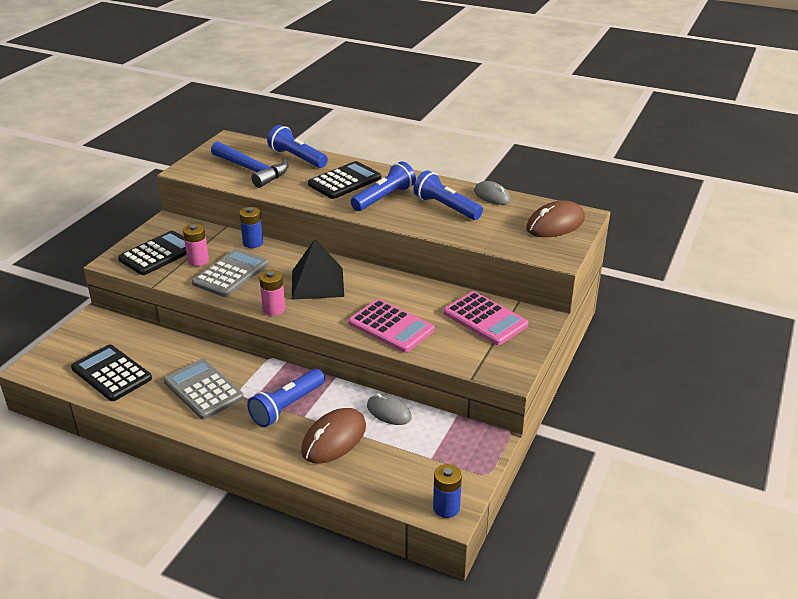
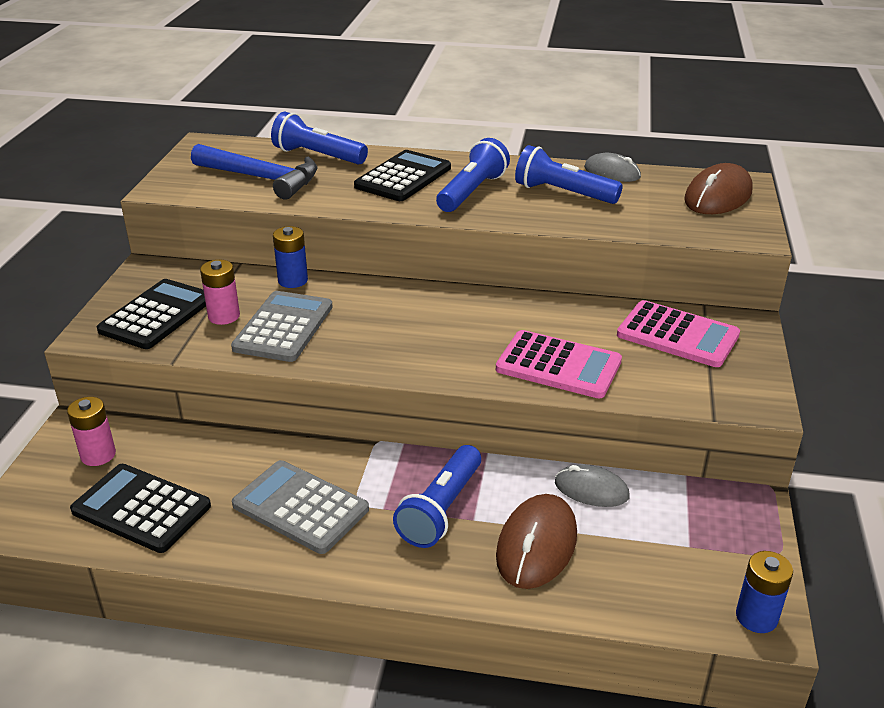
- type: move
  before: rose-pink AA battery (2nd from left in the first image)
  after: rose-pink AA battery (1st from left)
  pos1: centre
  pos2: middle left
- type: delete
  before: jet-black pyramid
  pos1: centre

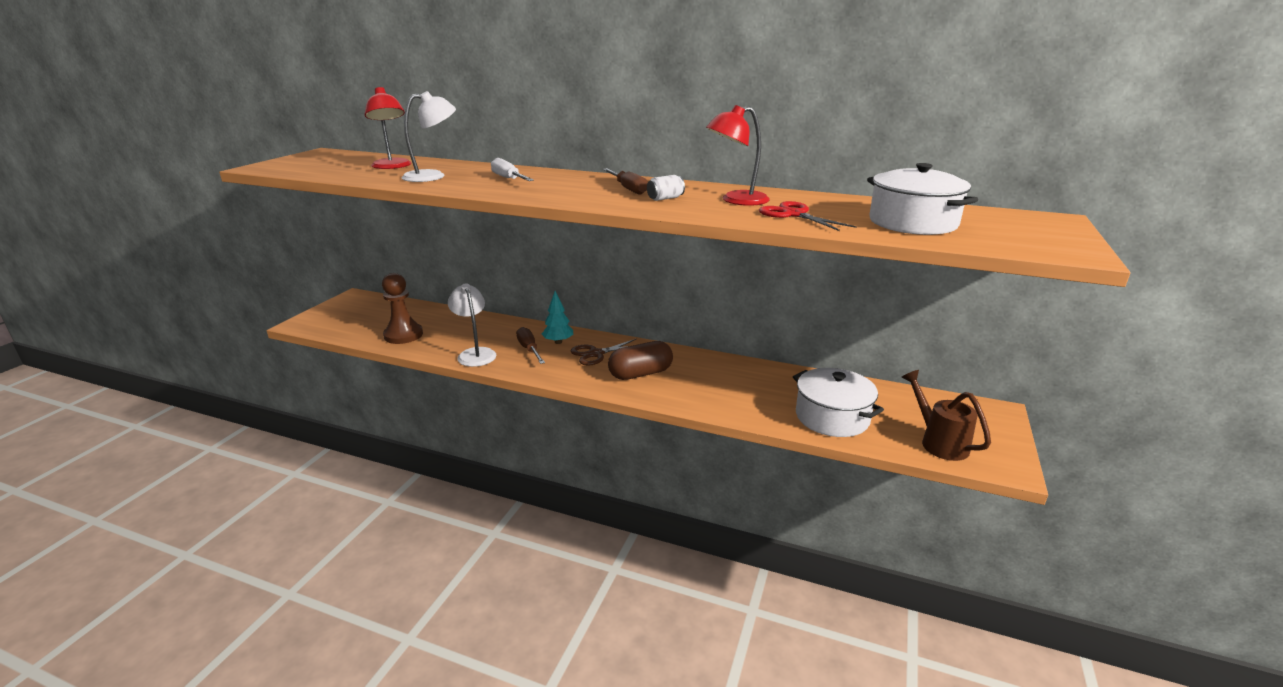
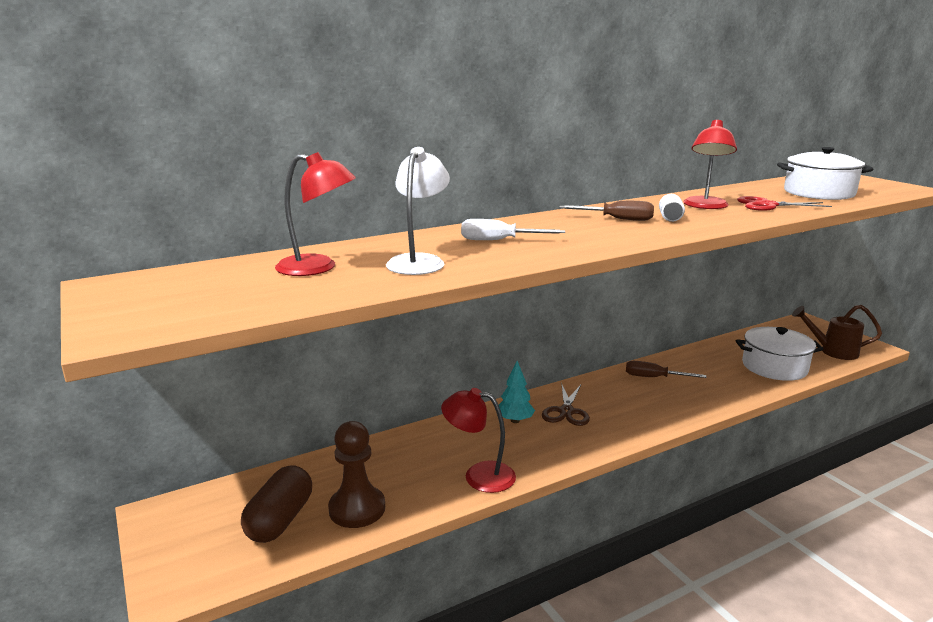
- type: recolor
  before: snow-white reading lamp (2nd from left)
  after: scarlet reading lamp (2nd from left)
  pos1: centre
  pos2: bottom centre
- type: move
  before: dark brown screwdriver (1st from left in the first image)
  after: dark brown screwdriver (2nd from left)
  pos1: centre
  pos2: middle right
- type: move
  before: dark brown pill
  pos1: centre
  pos2: bottom left

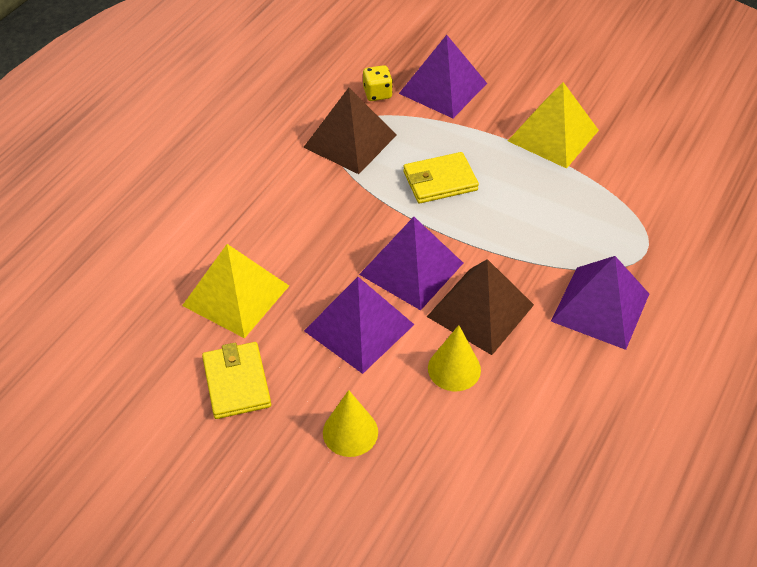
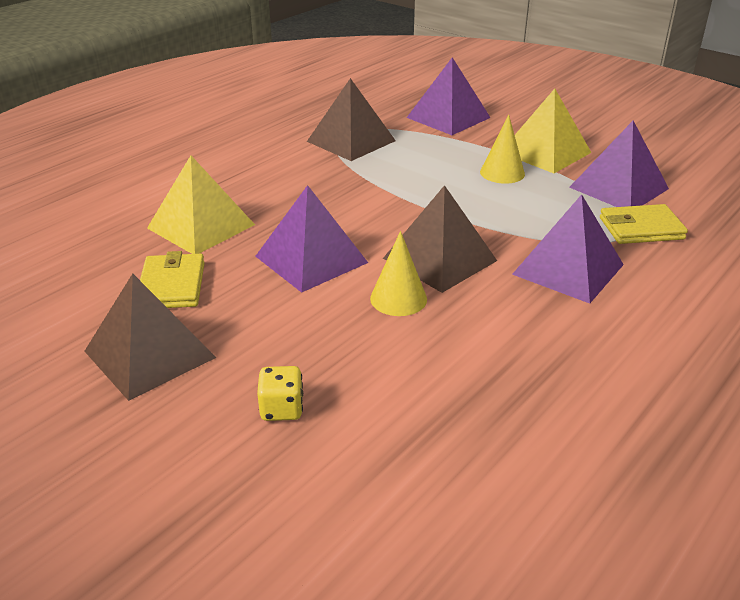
- type: move
  before: golden cone (1st from left in the first image)
  after: golden cone (2nd from left)
  pos1: bottom centre
  pos2: top right
- type: move
  before: royal purple pyramid (2nd from left in the first image)
  after: royal purple pyramid (4th from left)
  pos1: centre
  pos2: top right
- type: move
  before: golden dice
  pos1: top centre
  pos2: centre
- type: move
  before: golden card wallet (2nd from left)
  pos1: top centre
  pos2: middle right
- type: insert
  after: dark brown pyramid (1st from left)
  pos2: middle left

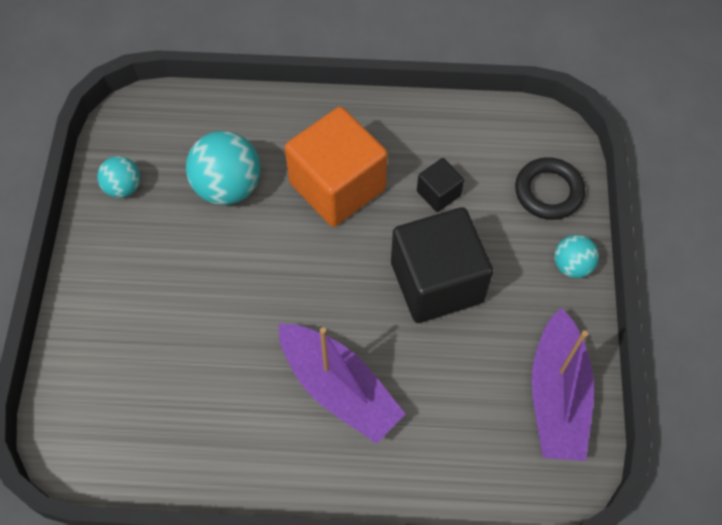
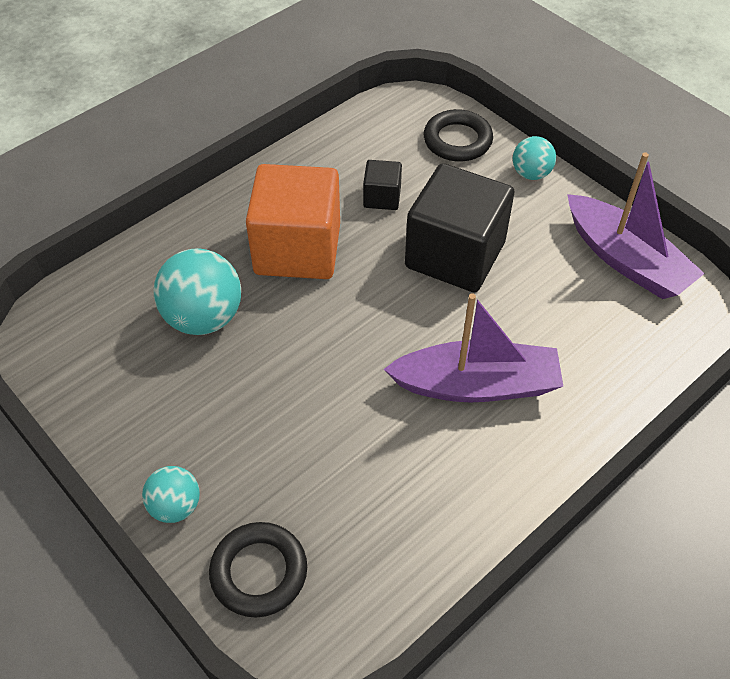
- type: move
  before: turquoise ball (1st from left)
  pos1: middle left
  pos2: bottom left
- type: insert
  after: jet-black torus (1st from left)
  pos2: bottom centre

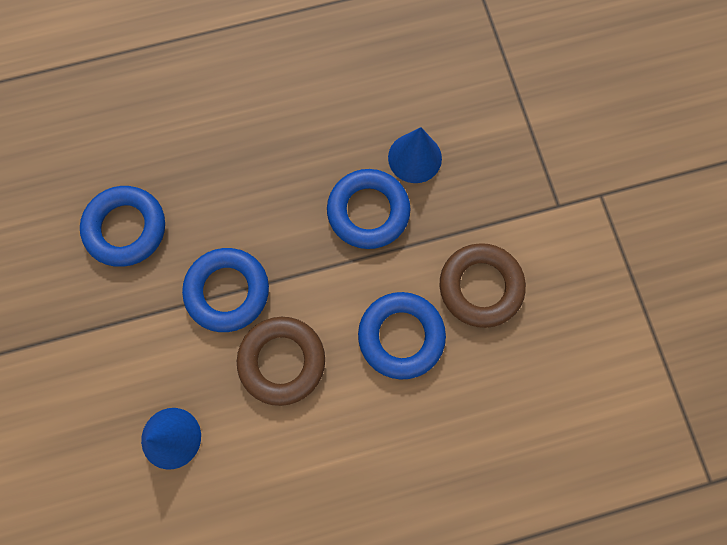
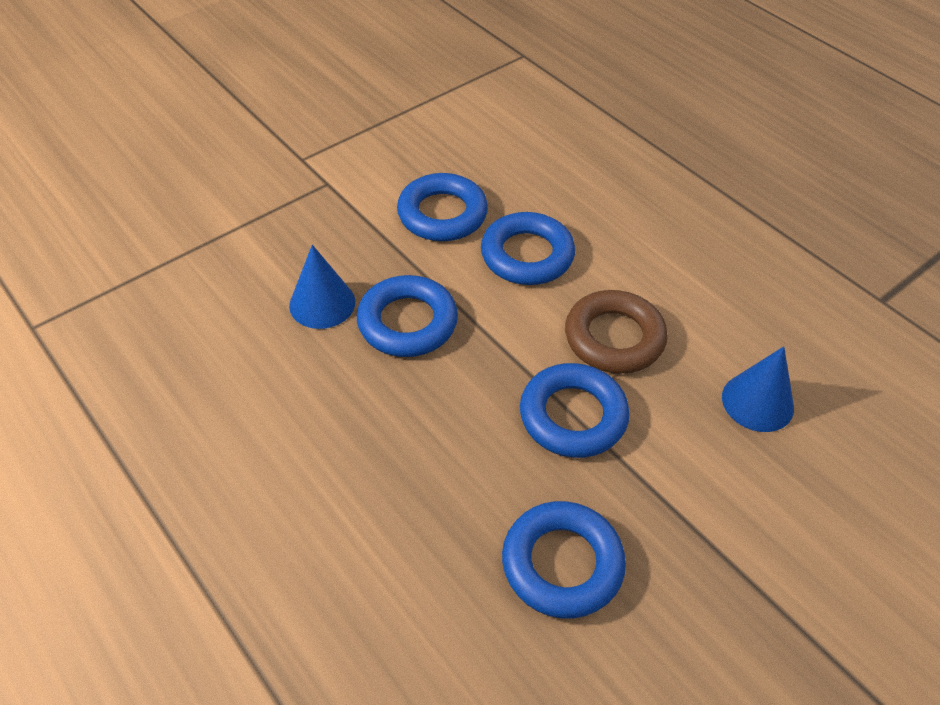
- type: recolor
  before: dark brown torus (2nd from left)
  after: royal blue torus (2nd from left)
  pos1: centre
  pos2: top centre

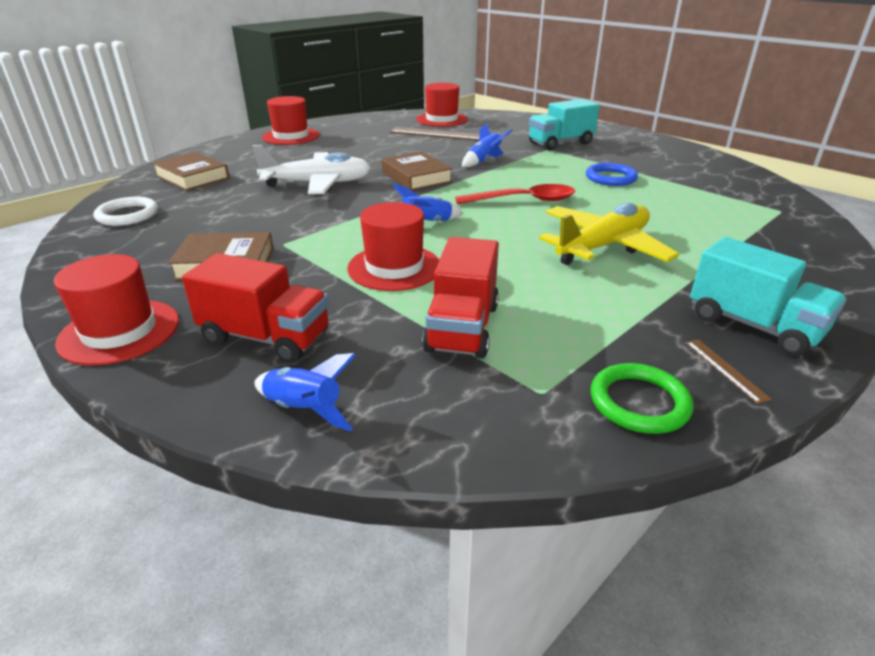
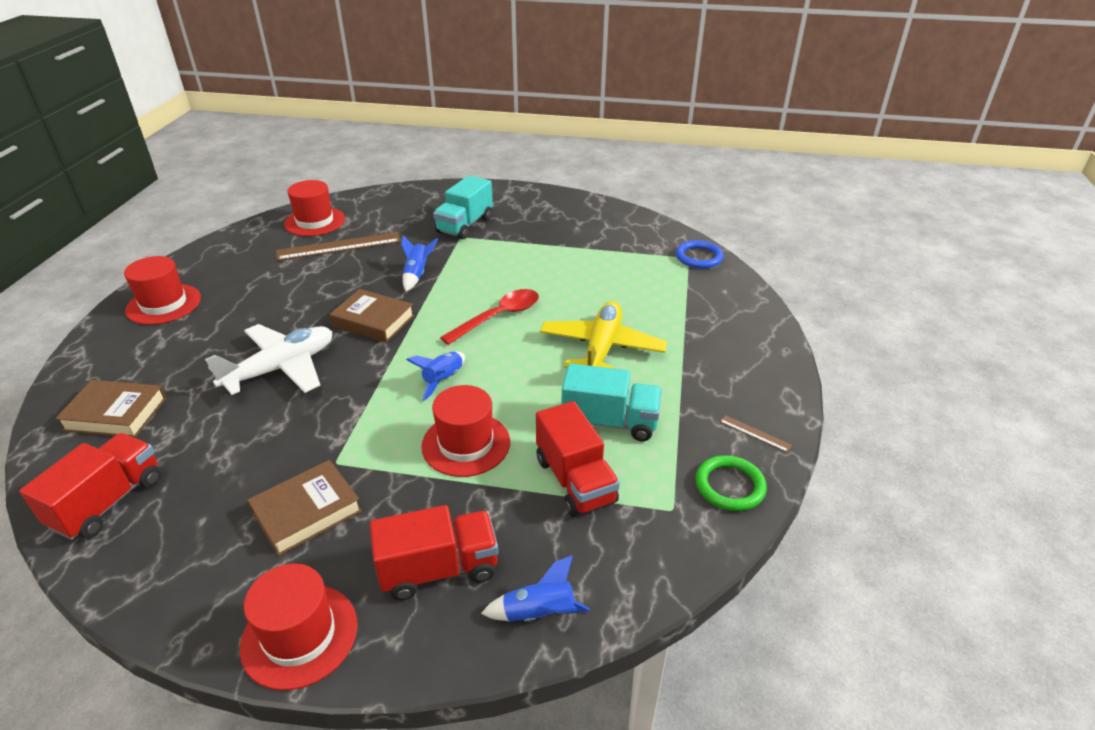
- type: replace
  before: snow-white torus
  after: scarlet lorry (1st from left)
  pos1: top left
  pos2: middle left
- type: move
  before: royal blue torus
  pos1: top right
  pos2: centre
- type: move
  before: turquoise lorry (2nd from left)
  pos1: middle right
  pos2: centre

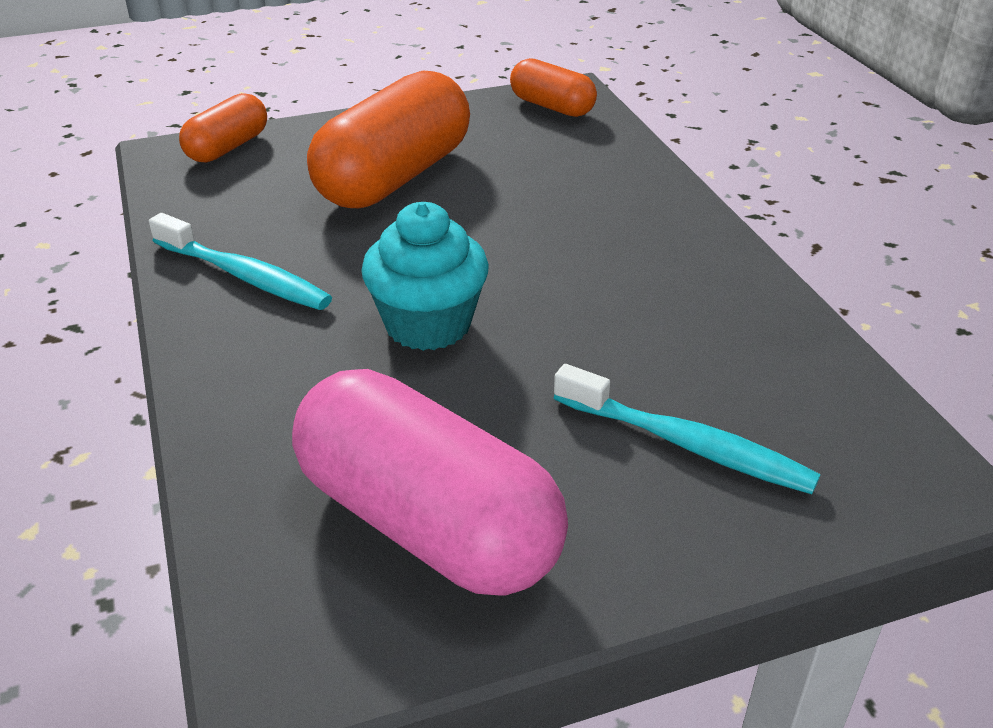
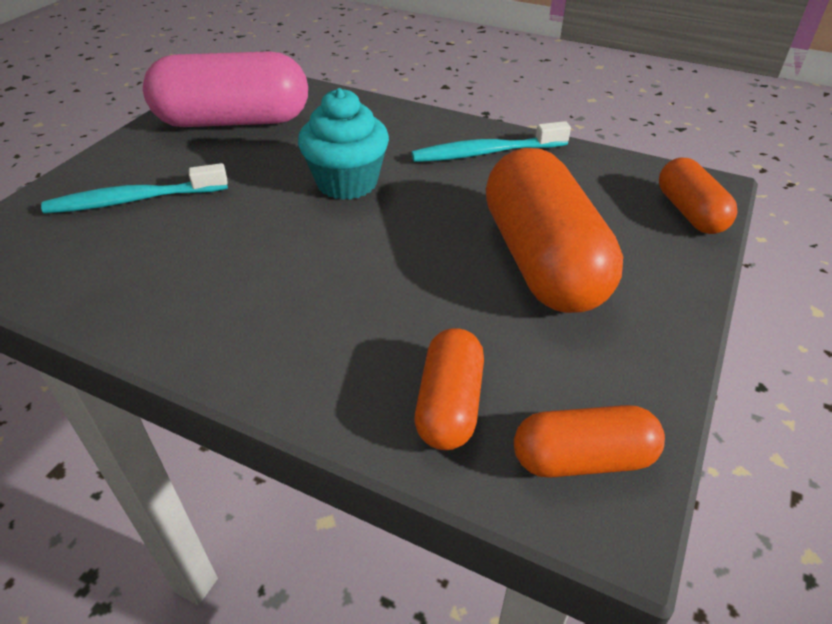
- type: insert
  after: orange pill (1st from left)
  pos2: centre

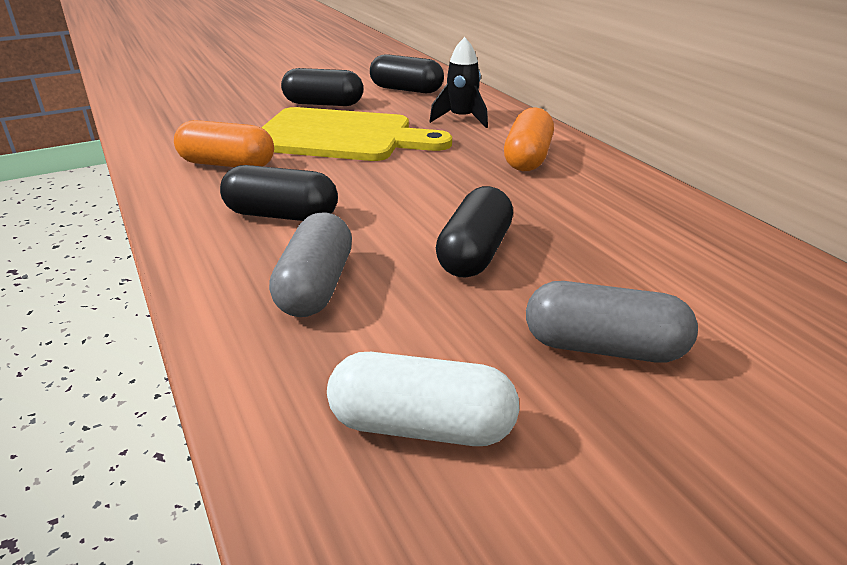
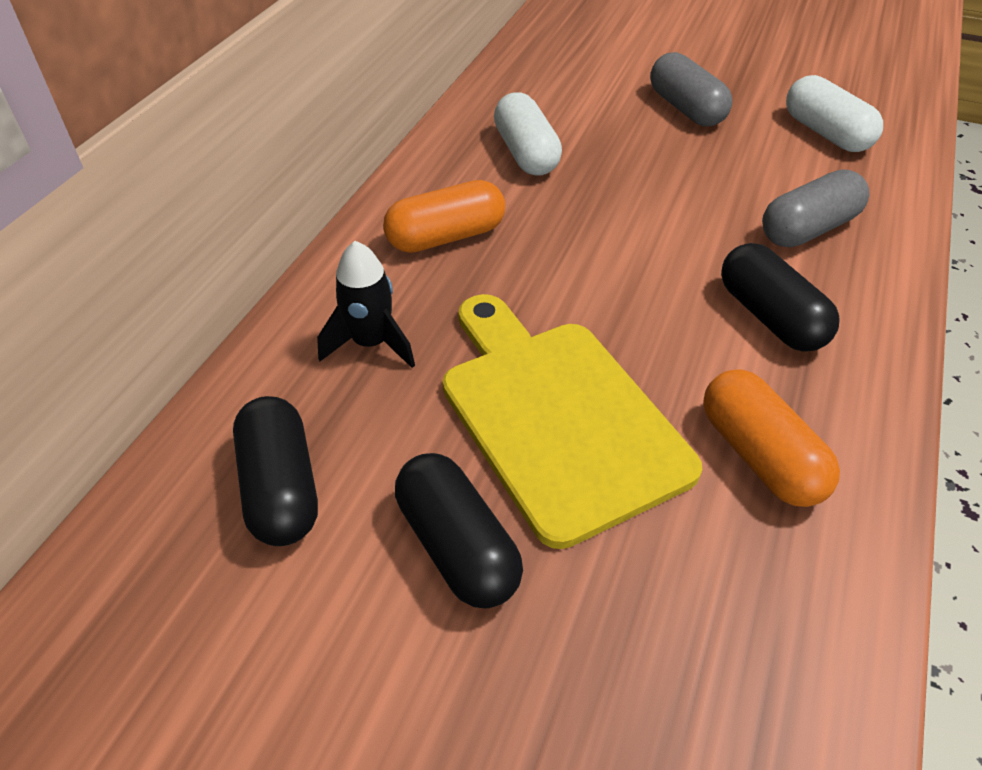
- type: delete
  before: jet-black pill (4th from left)
  pos1: centre
- type: insert
  after: snow-white pill (1st from left)
  pos2: top centre

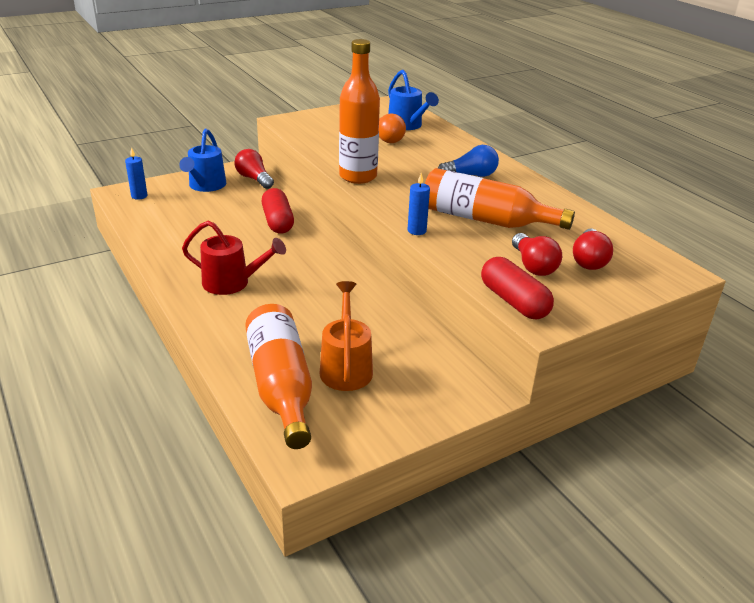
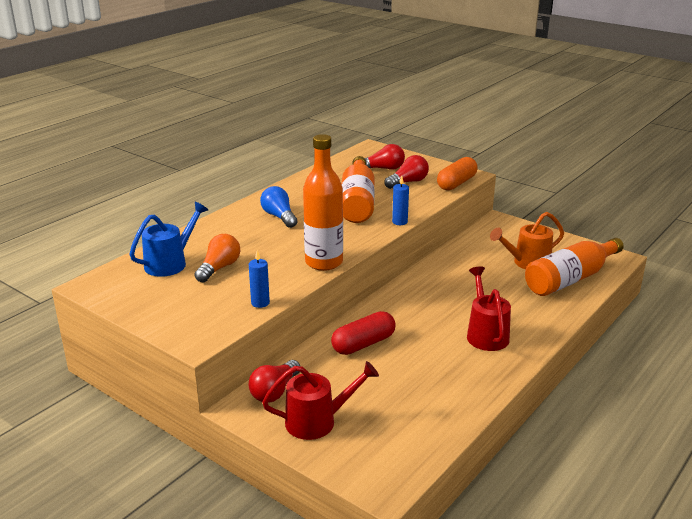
- type: move
  before: royal blue pillar candle (1st from left)
  pos1: top left
  pos2: centre
- type: recolor
  before: royal blue sprinkling can (1st from left)
  after: scarlet sprinkling can (1st from left)
  pos1: top left
  pos2: bottom centre
- type: recolor
  before: scarlet pill (2nd from left)
  after: orange pill
  pos1: middle right
  pos2: centre

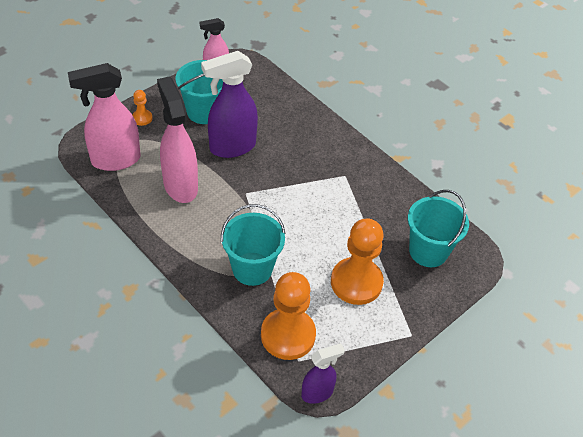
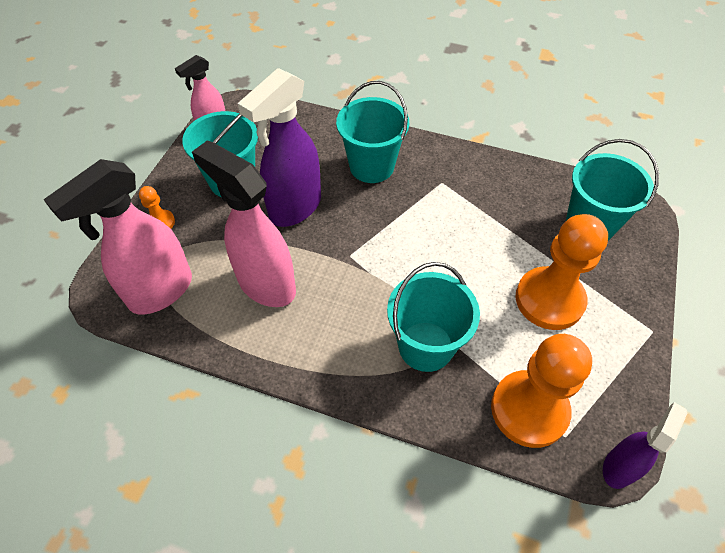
- type: insert
  after: turquoise sand bucket (2nd from left)
  pos2: top centre

